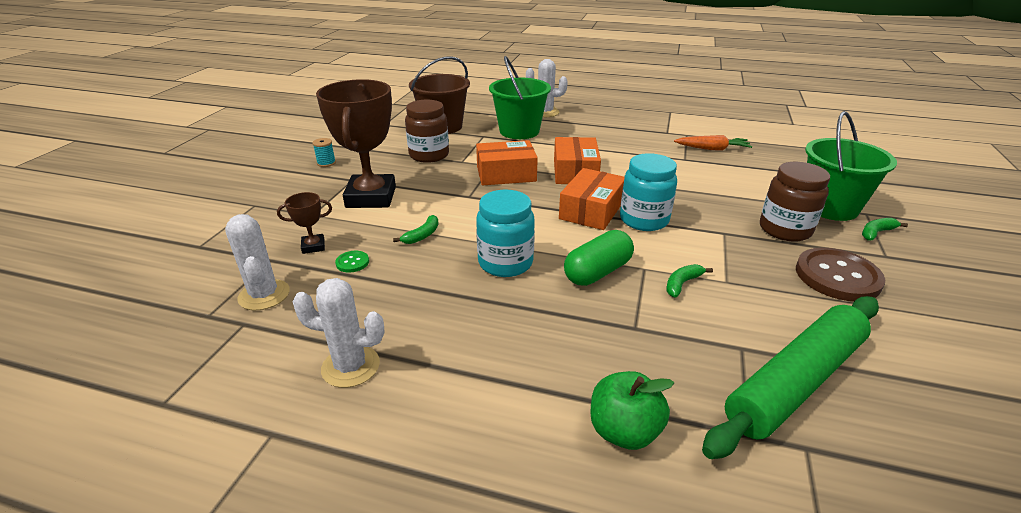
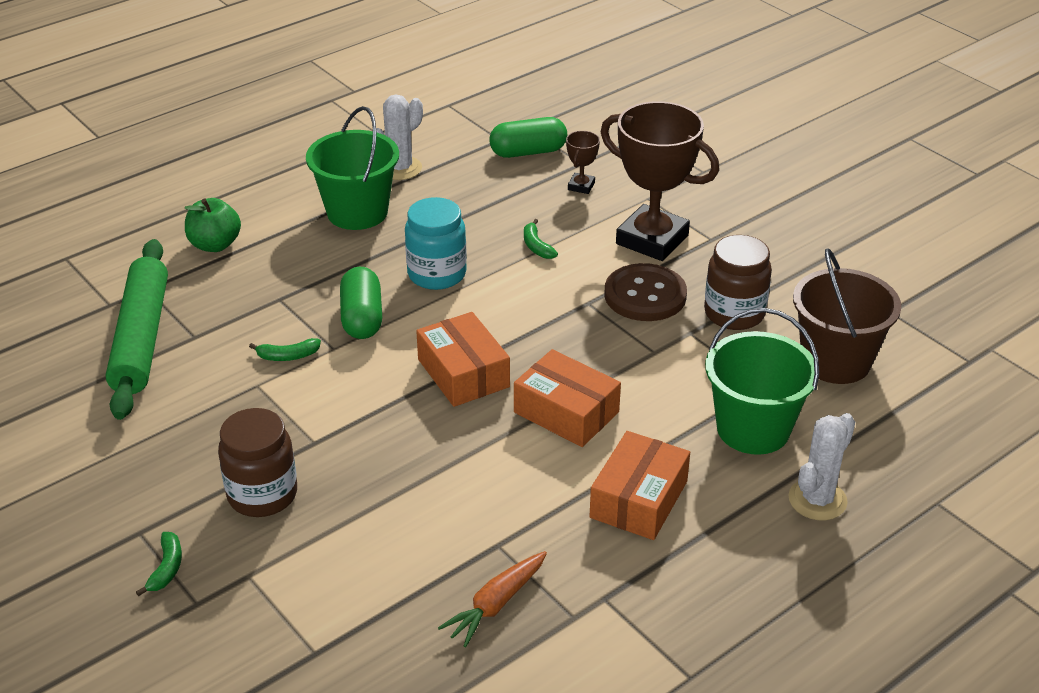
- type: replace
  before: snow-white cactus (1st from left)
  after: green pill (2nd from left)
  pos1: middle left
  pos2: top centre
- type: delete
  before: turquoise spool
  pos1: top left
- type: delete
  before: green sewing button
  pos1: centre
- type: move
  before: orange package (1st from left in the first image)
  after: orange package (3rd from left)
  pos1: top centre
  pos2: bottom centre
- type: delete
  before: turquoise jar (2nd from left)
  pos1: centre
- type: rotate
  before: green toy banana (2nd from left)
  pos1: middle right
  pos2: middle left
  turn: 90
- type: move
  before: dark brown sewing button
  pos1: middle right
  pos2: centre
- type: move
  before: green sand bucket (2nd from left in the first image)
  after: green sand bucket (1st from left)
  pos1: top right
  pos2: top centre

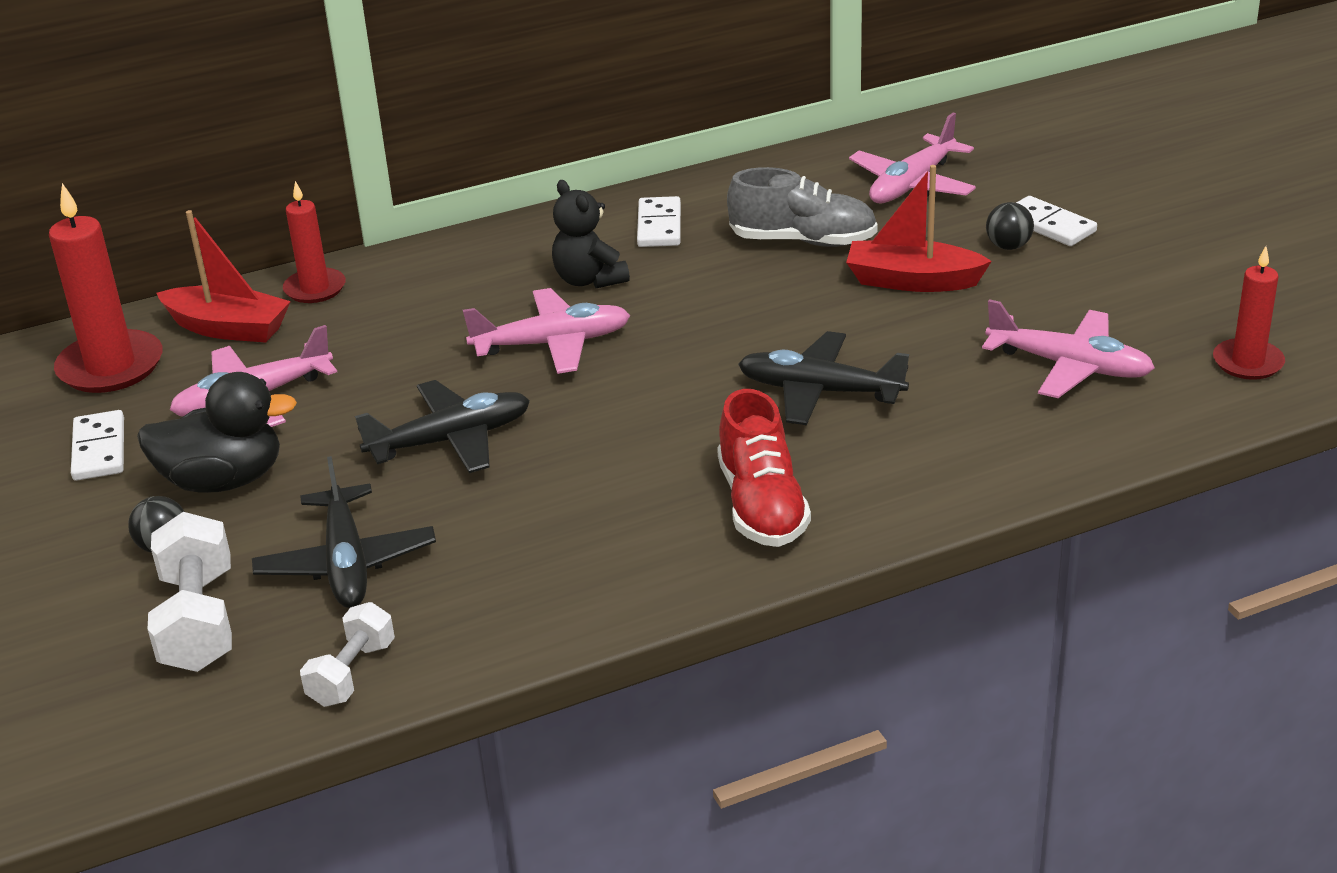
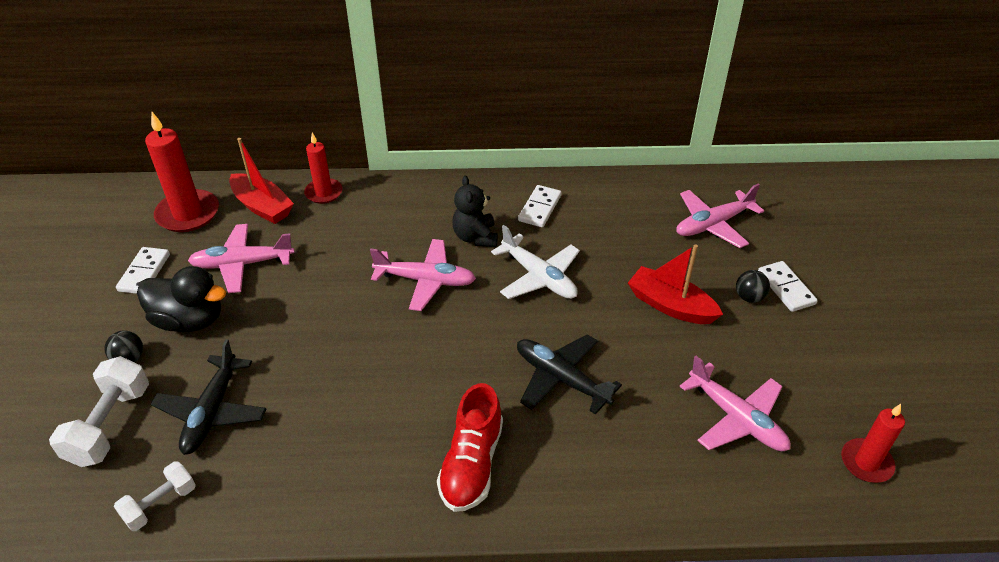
- type: delete
  before: jet-black toy plane (2nd from left)
  pos1: middle left
- type: delete
  before: ash-grey shoe
  pos1: top centre
- type: insert
  after: snow-white toy plane
  pos2: centre

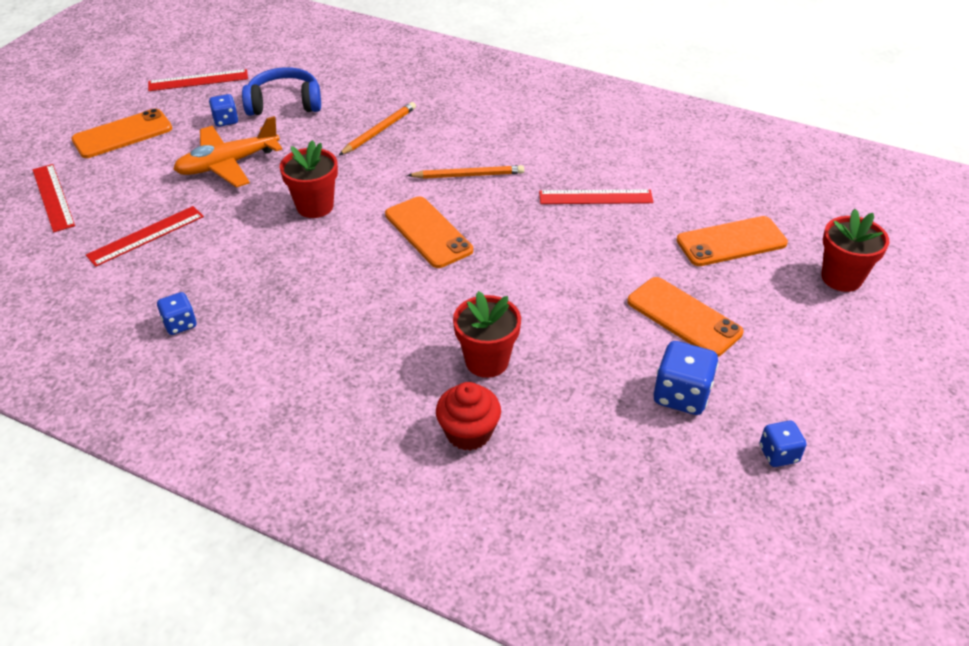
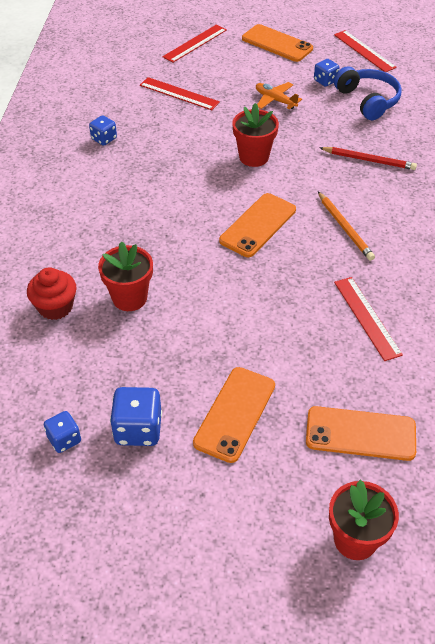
- type: resize
  before: orange toy plane
  pos1: top left
  pos2: top centre
  scale: 0.61
- type: recolor
  before: orange wooden pencil (1st from left)
  after: scarlet wooden pencil
  pos1: top centre
  pos2: top right
- type: rotate
  before: orange mobile phone (4th from left)
  pos1: middle right
  pos2: bottom right
  turn: -45
- type: move
  before: royal blue dice (4th from left in the first image)
  after: royal blue dice (1st from left)
  pos1: bottom right
  pos2: bottom left

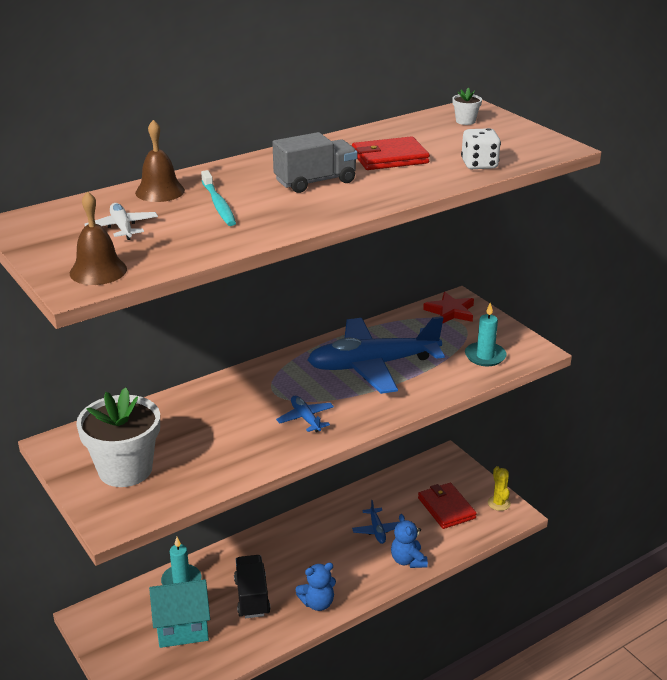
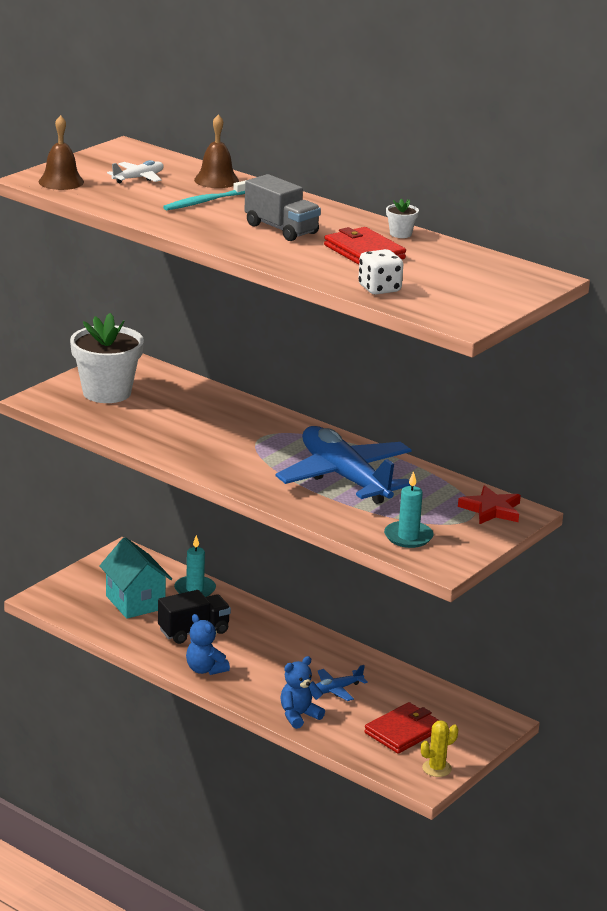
- type: delete
  before: royal blue toy plane (1st from left)
  pos1: centre
- type: move
  before: snow-white plant pot (2nd from left)
  pos1: top right
  pos2: top centre

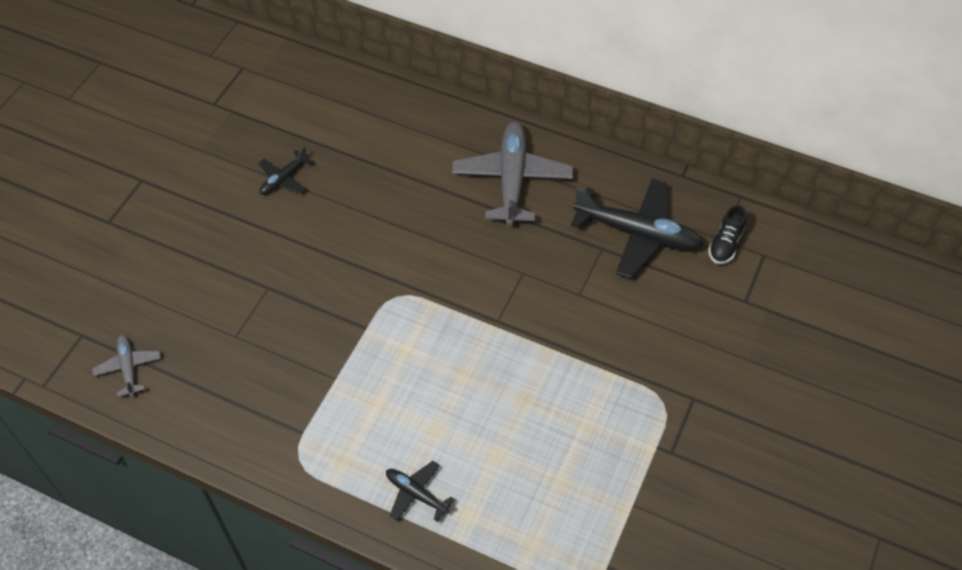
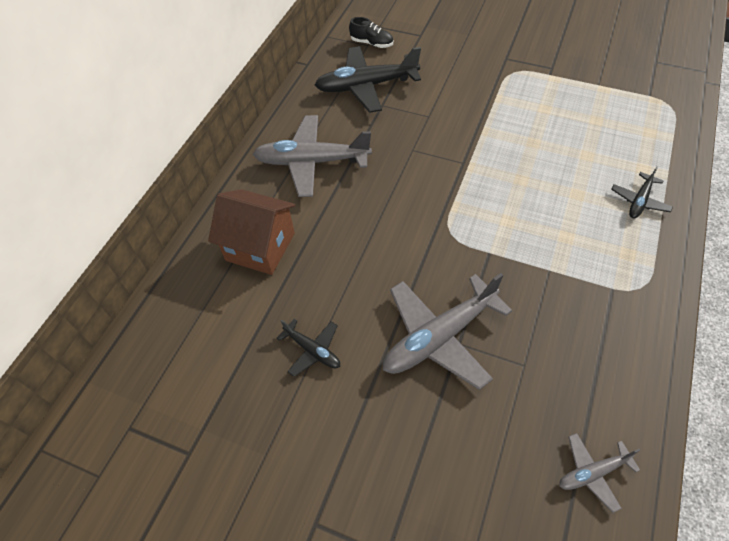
- type: rotate
  before: jet-black toy plane (3rd from left in the first image)
  pos1: centre
  pos2: top centre
  turn: -120
- type: insert
  after: dark brown toy house
  pos2: centre
- type: insert
  after: ash-grey toy plane (2nd from left)
  pos2: centre

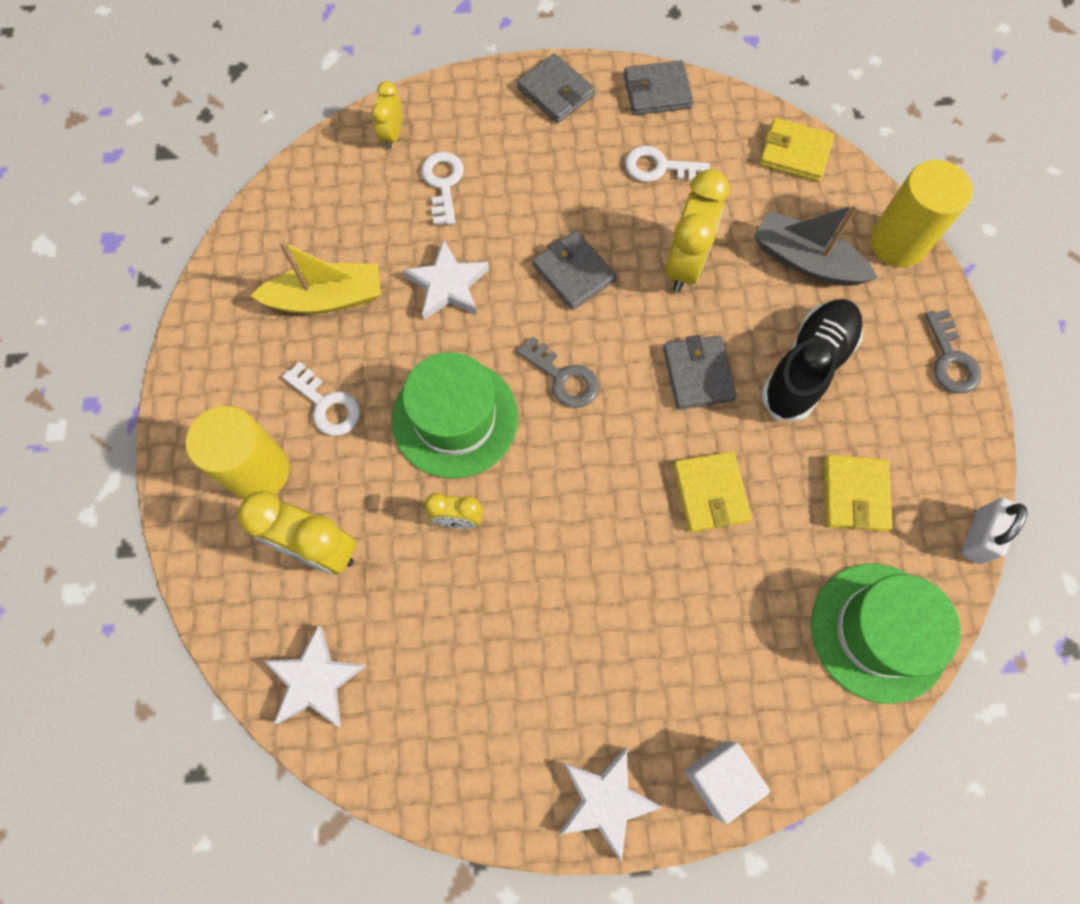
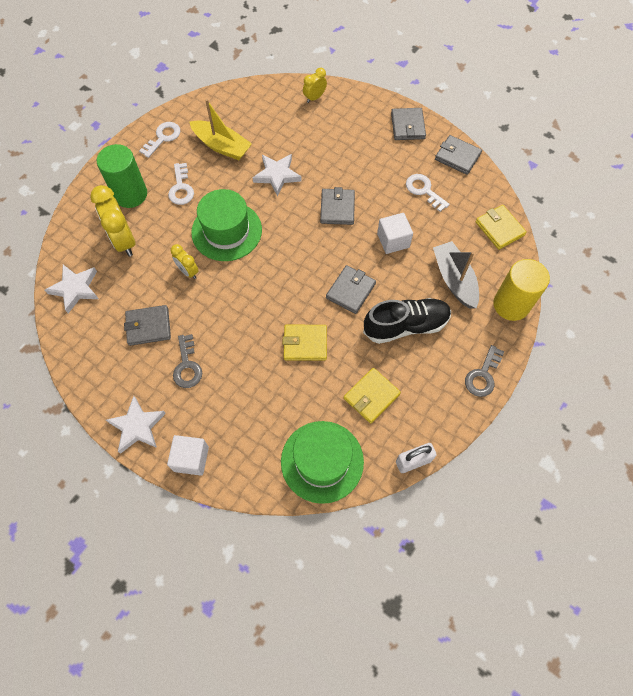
- type: recolor
  before: golden cylinder (1st from left)
  after: green cylinder
  pos1: middle left
  pos2: top left
- type: move
  before: snow-white latchkey (2nd from left in the first image)
  after: snow-white latchkey (1st from left)
  pos1: top centre
  pos2: top left
- type: move
  before: ash-grey latchkey (1st from left)
  pos1: centre
  pos2: middle left
- type: replace
  before: golden clock (4th from left)
  after: snow-white block (2nd from left)
  pos1: top centre
  pos2: centre
- type: rotate
  before: golden card wallet (1st from left)
  pos1: centre
  pos2: centre
  turn: 60
- type: insert
  after: ash-grey card wallet (1st from left)
  pos2: middle left

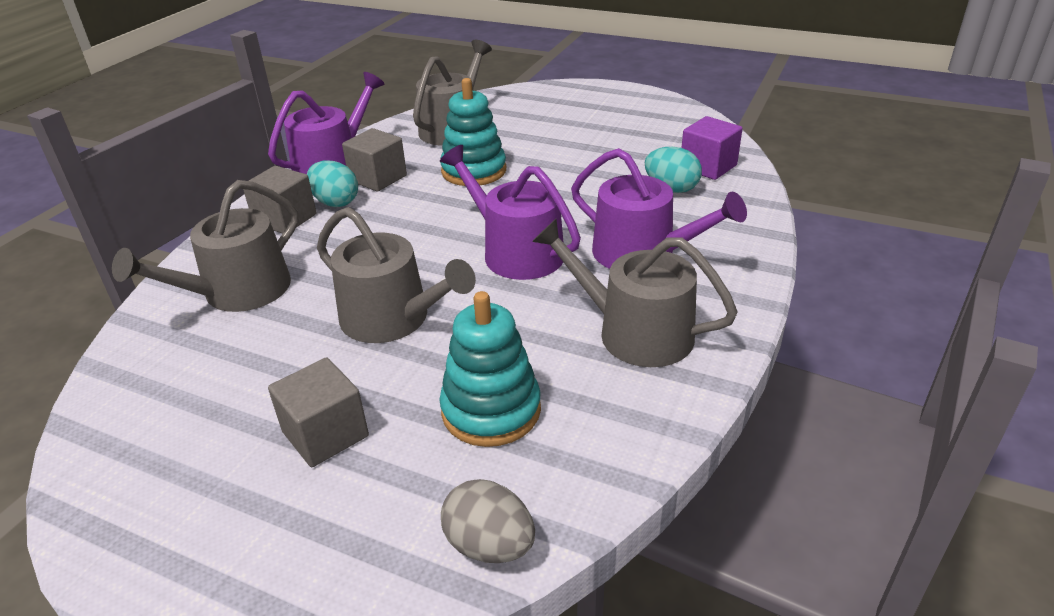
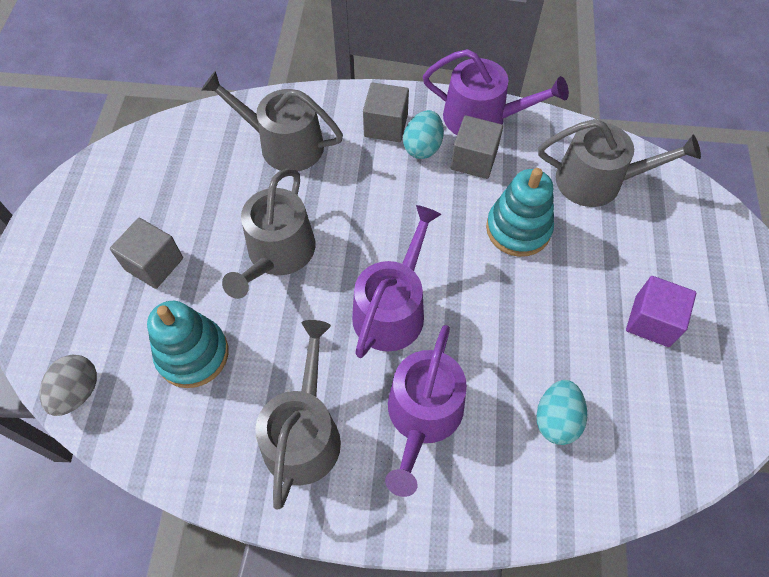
- type: move
  before: royal purple block
  pos1: top right
  pos2: middle right

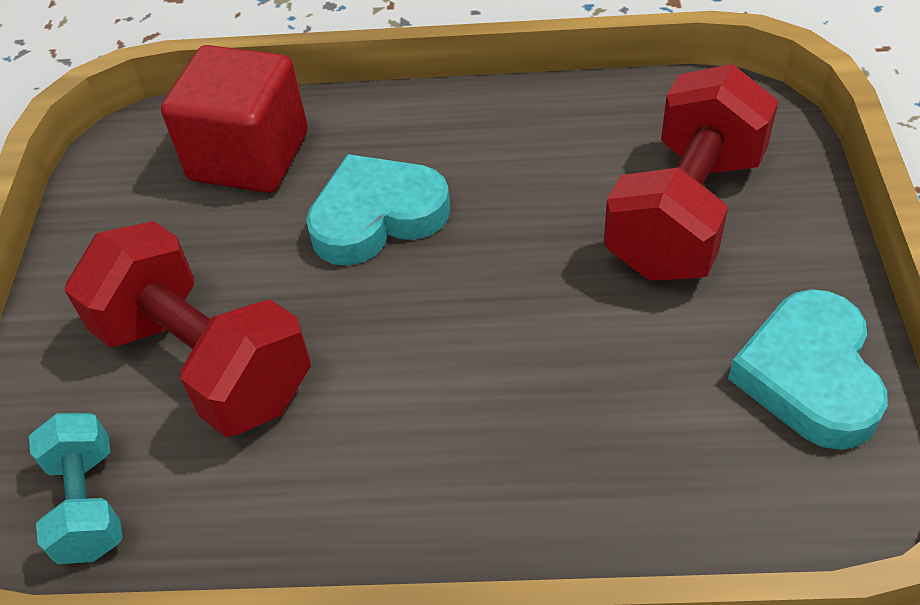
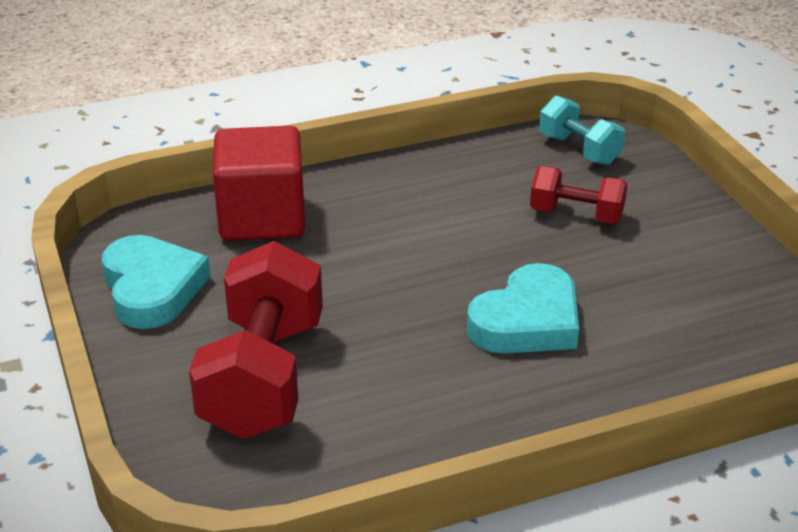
- type: resize
  before: scarlet dumbbell (1st from left in the first image)
  pos1: middle left
  pos2: middle right
  scale: 0.55
- type: move
  before: scarlet block
  pos1: top left
  pos2: middle left

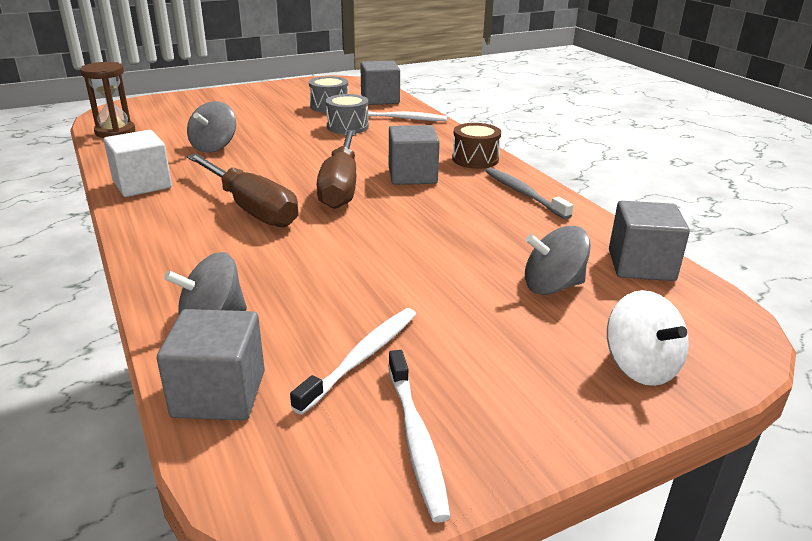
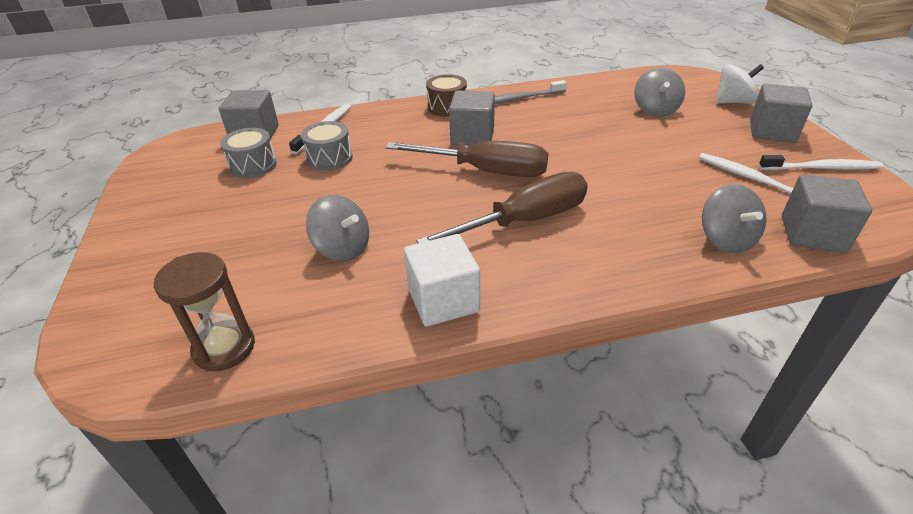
- type: move
  before: ash-grey block (4th from left in the first image)
  after: ash-grey block (3rd from left)
  pos1: middle right
  pos2: top right

